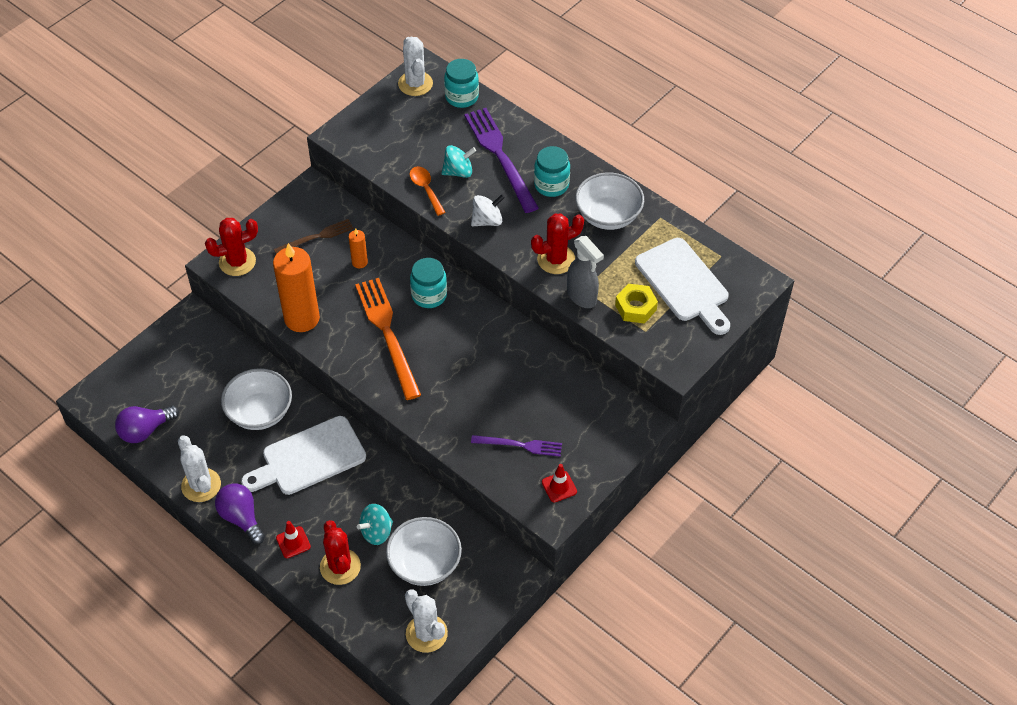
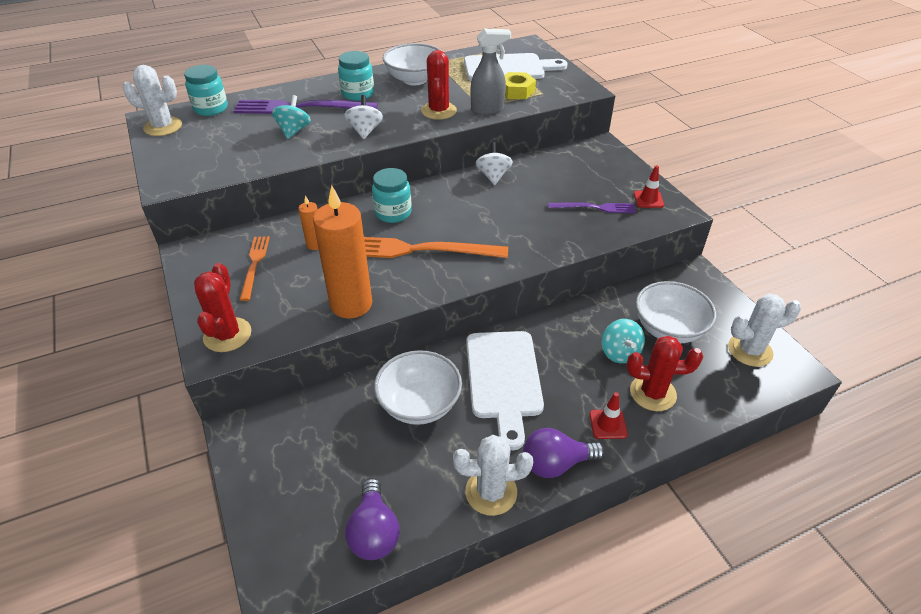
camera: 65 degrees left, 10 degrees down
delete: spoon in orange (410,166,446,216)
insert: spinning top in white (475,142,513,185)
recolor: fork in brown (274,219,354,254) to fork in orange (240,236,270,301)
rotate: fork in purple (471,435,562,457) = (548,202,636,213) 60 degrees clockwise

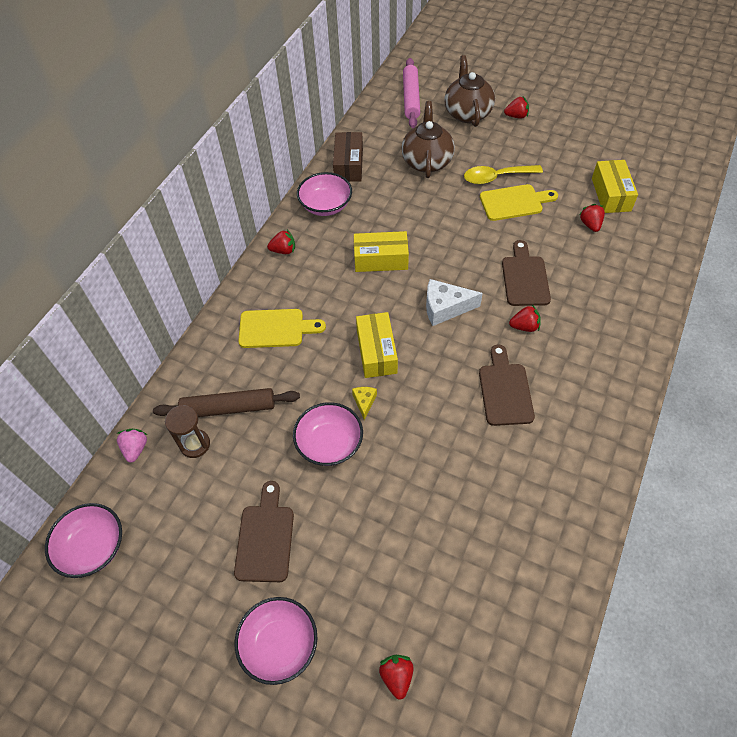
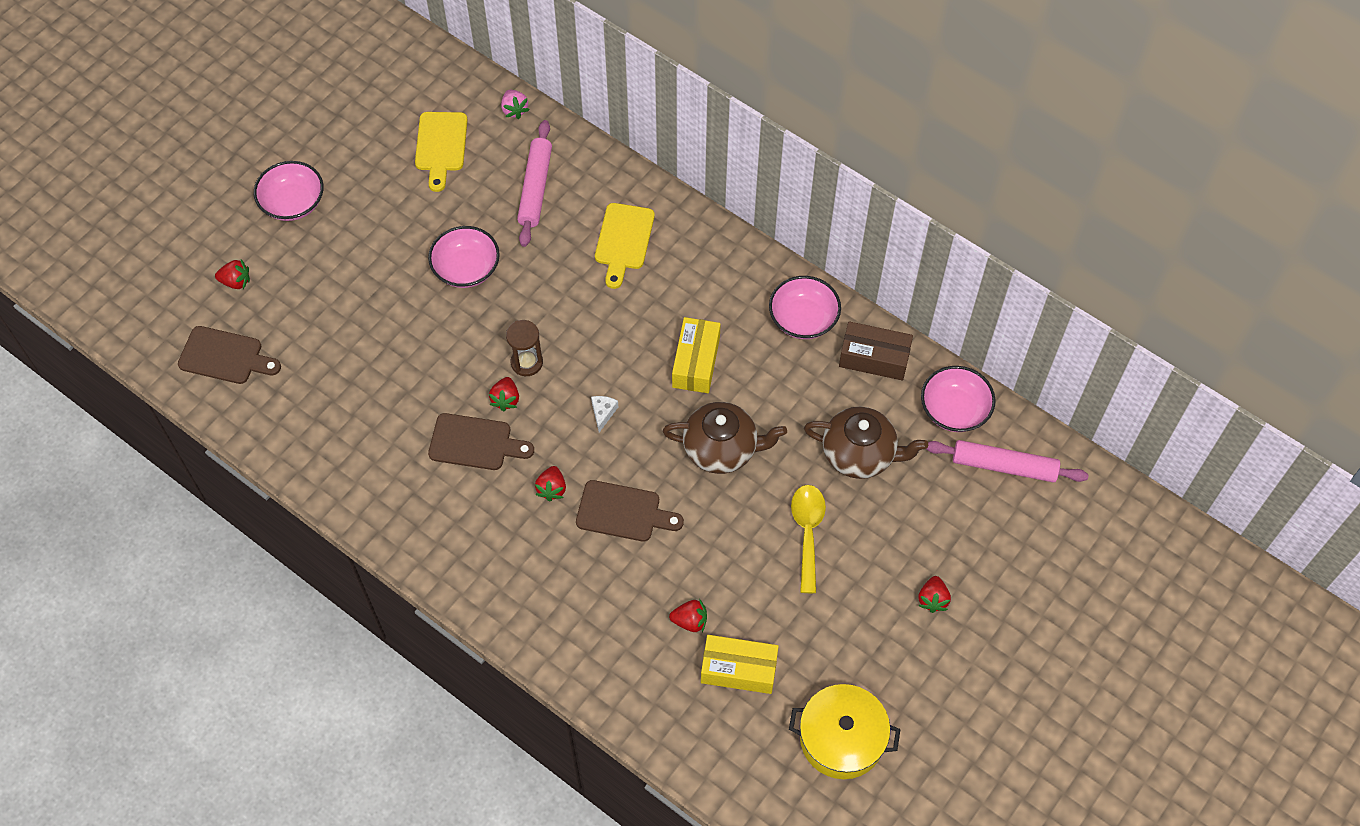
camera: 100 degrees right, 5 degrees up
delete: cheese in yellow (352,387,377,420); box in yellow (356,312,398,378)
insert: pot in yellow (789,684,901,779)
move: bowl in pink (45,503,122,578) to (921,366,995,432); hourglass in brown (165,405,210,458) to (506,320,543,376); cutting board in brown (234,481,294,582) to (178,326,281,384); strawberry in red (267,230,295,254) to (489,377,519,411); teapot in brown (444,55,495,127) to (663,402,787,474); cutting board in yellow (480,184,558,221) to (415,112,468,192)
recolor: rolling pin in brown (153,388,300,417) to rolling pin in pink (517,120,552,247)
rotate: strawberry in pink (117,429,147,462) = (501,90,530,119) 60 degrees clockwise
resize: cheese in white (426,279,483,326) = (591,396,618,432) x0.53

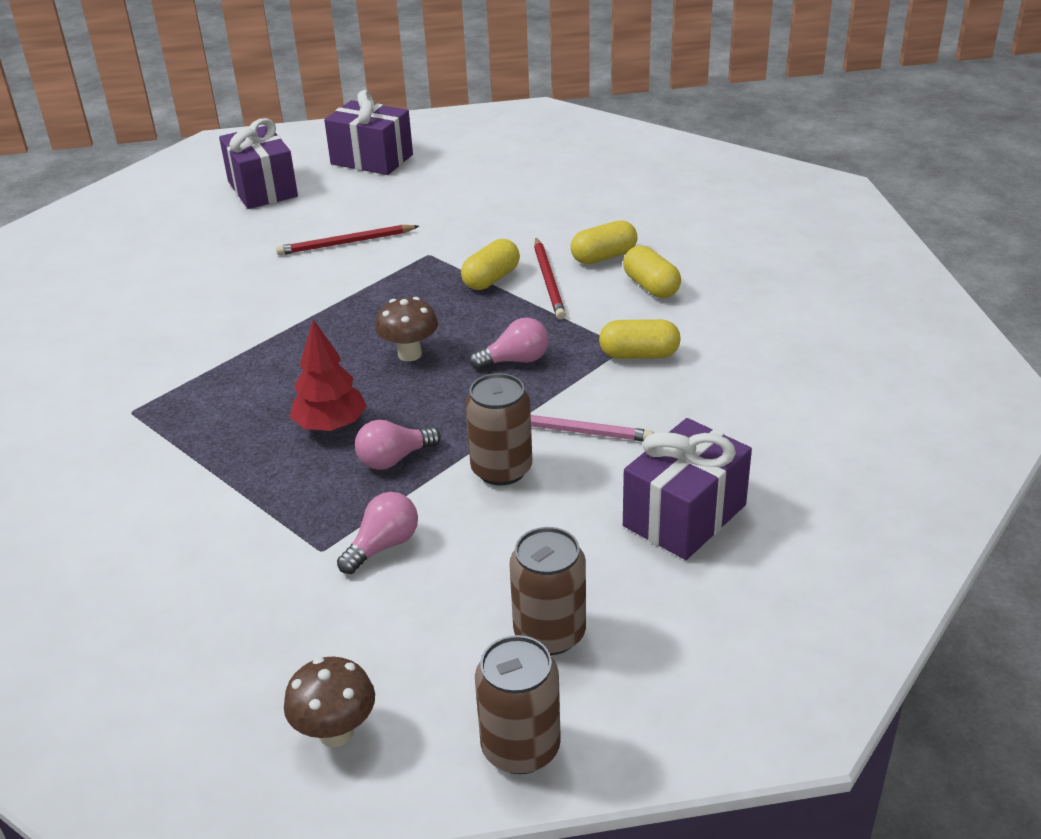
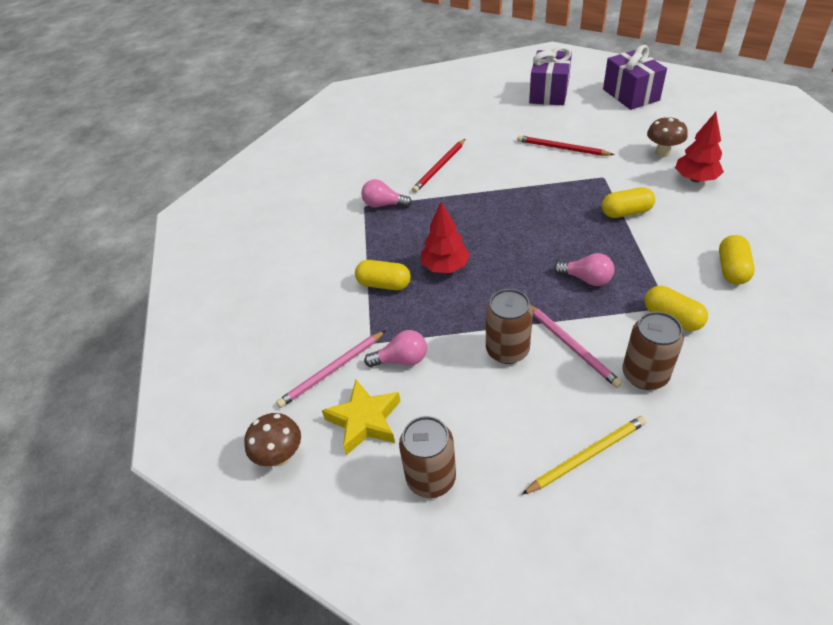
camera: 45 degrees right, 10 degrees up
insert: pencil in pink (276,330,386,408); star in yellow (322,380,400,455); tree in red (675,112,724,182)
move: light bulb in pink (355,420,441,470) to (361,179,412,208); mushroom in brown (375,297,438,361) to (647,116,688,157); can in brown (475,635,561,774) to (622,311,684,390); pencil in red (534,238,566,320) to (412,139,465,193); capsule in yellow (571,220,637,264) to (355,260,411,290)
replace: gift in purple (623,418,752,560) to pencil in yellow (522,416,646,495)

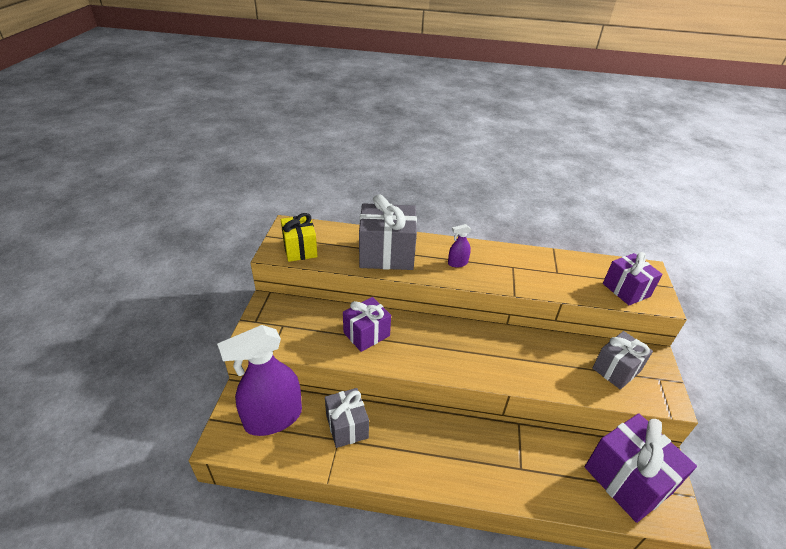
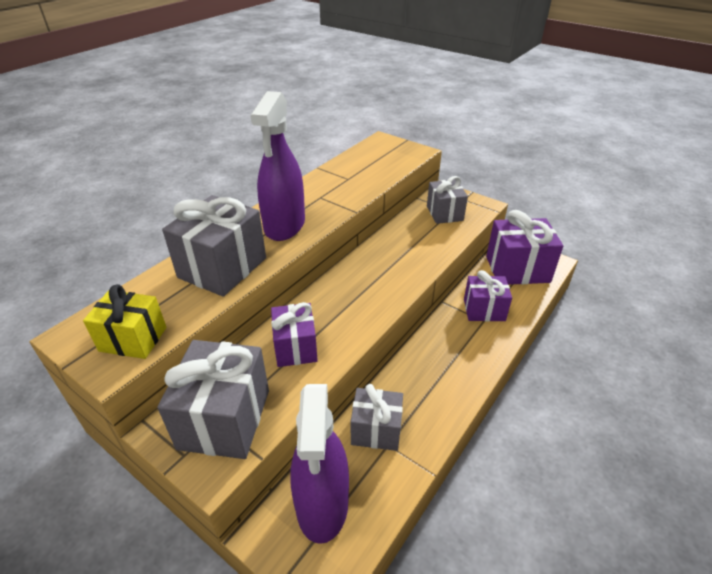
camera: 60 degrees left, 0 degrees up
insert: gift in grey (157,340,269,459)
move: gift in purple (603,252,663,306) to (464,270,512,321)
resize: spray bottle in purple (448,224,471,267) = (250,91,305,241) x2.44

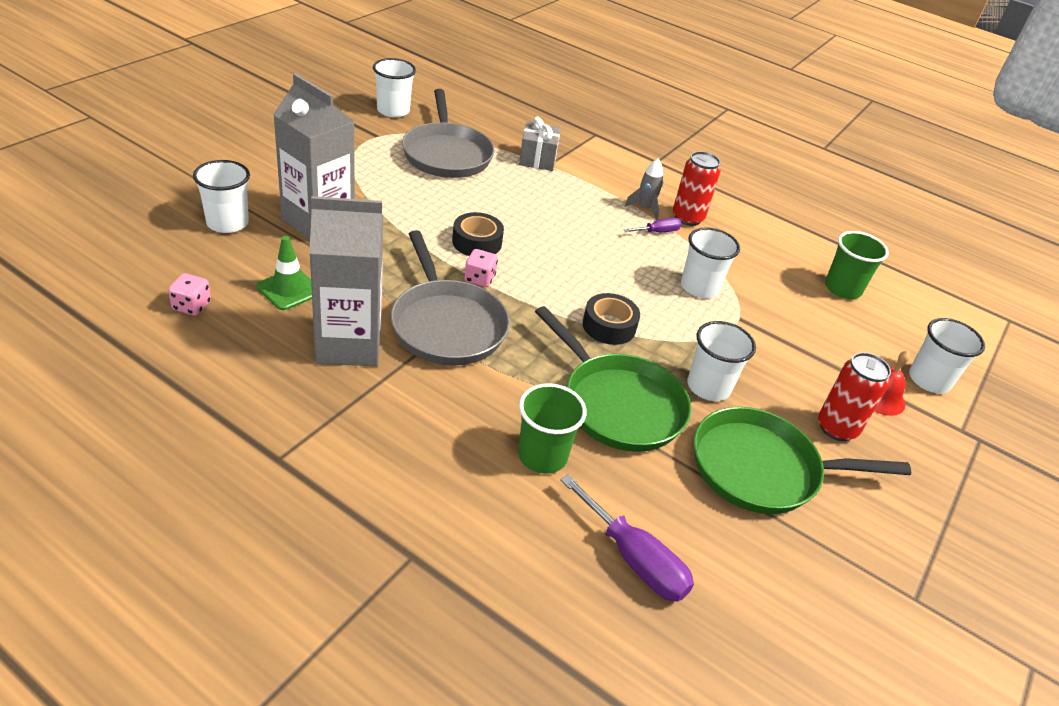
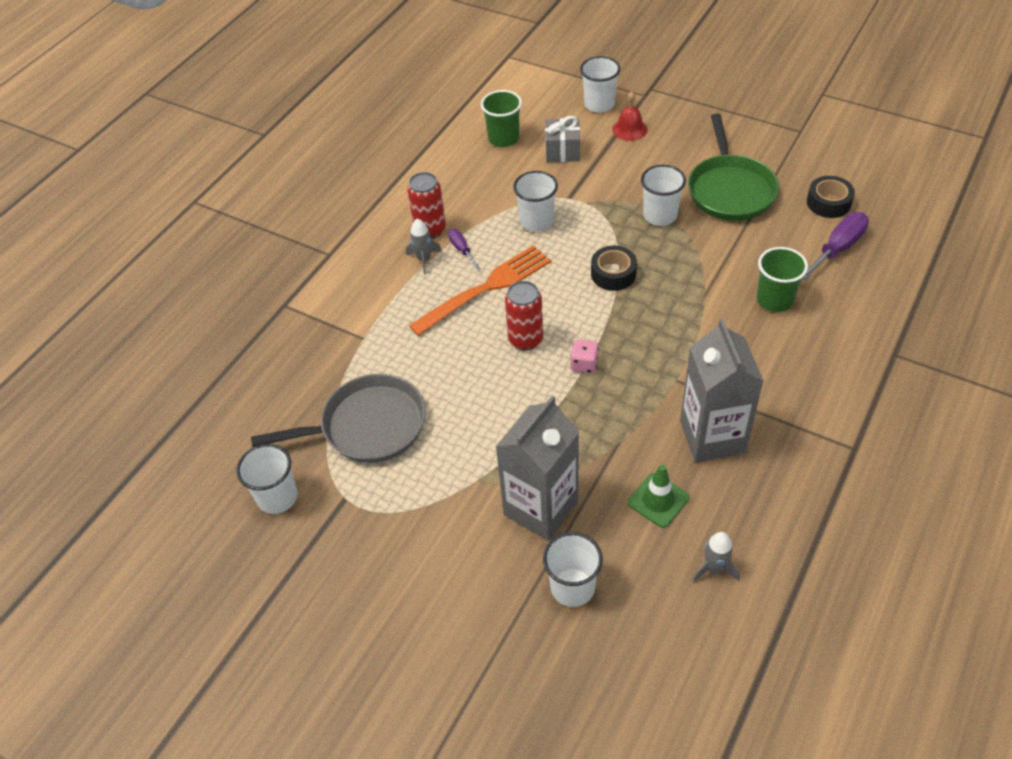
camera: 85 degrees left, 10 degrees up
delete: pan in grey (391,230,510,365); pan in green (535,306,691,452)
insert: fork in orange (408,245,551,336)
move: tape in black (452,212,504,256) to (807,176,855,218); gift in grey (519,117,561,171) to (545,116,580,162); can in red (818,352,891,441) to (505,281,543,350)
replace: dice in pink (168,273,211,316) to rocket in grey (692,532,740,582)

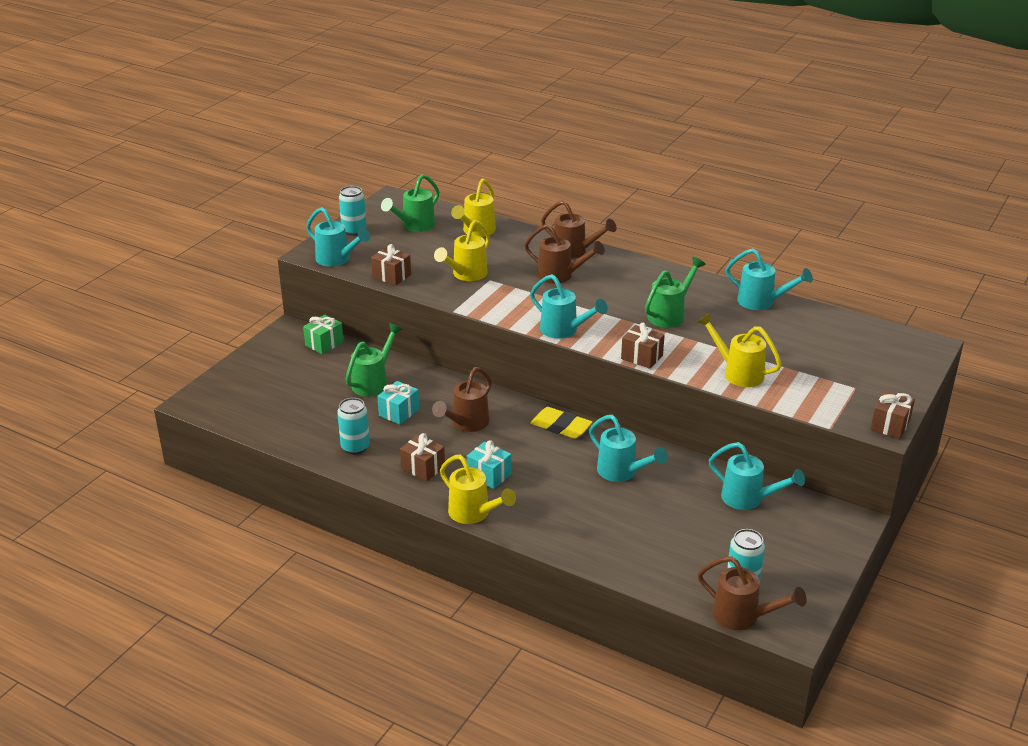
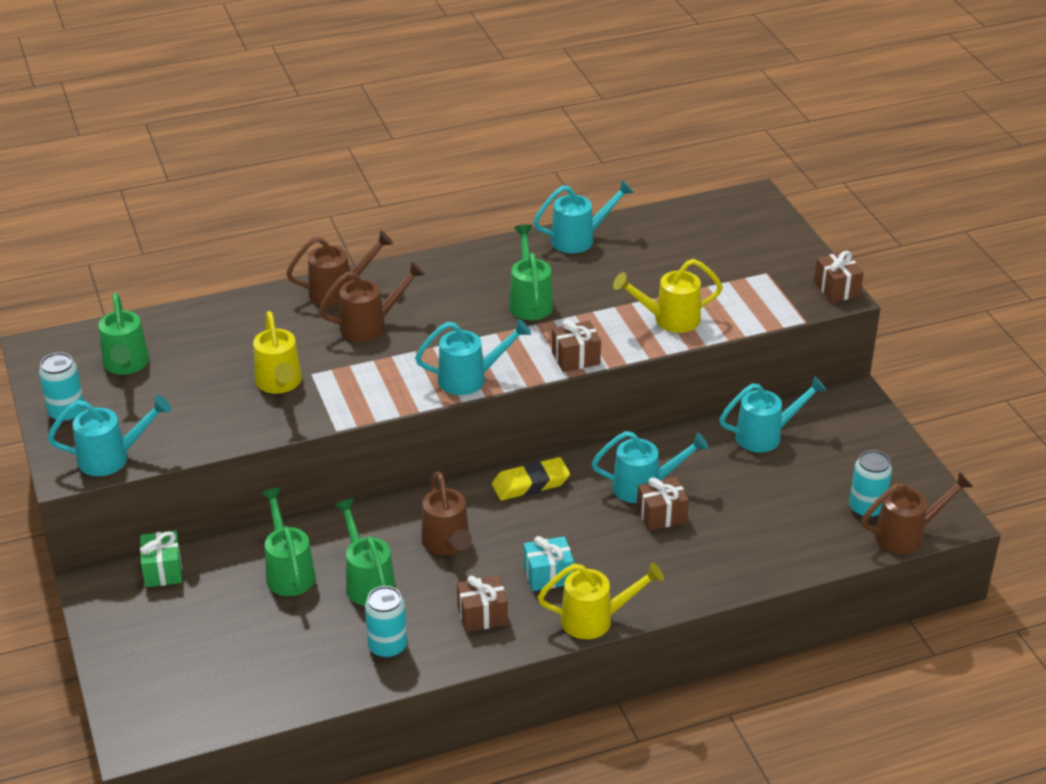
camera: 50 degrees left, 5 degrees up
delete: watering can in yellow (451,179,496,237)
move: gift in brown (371,244,411,285) to (637,477,689,531)
replace: gift in turquoise (377,381,419,425) to watering can in green (334,498,396,606)

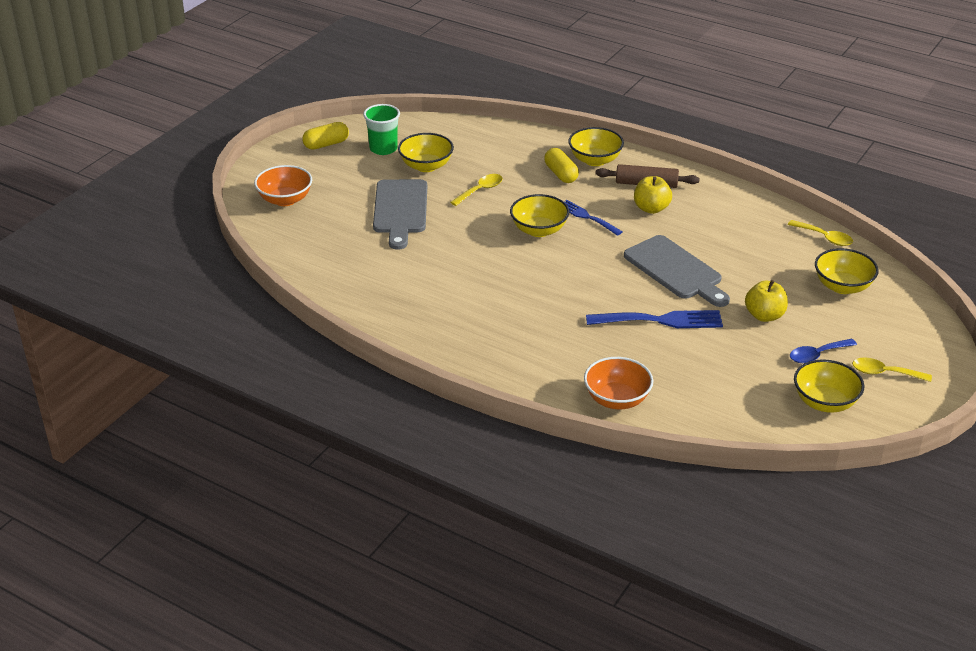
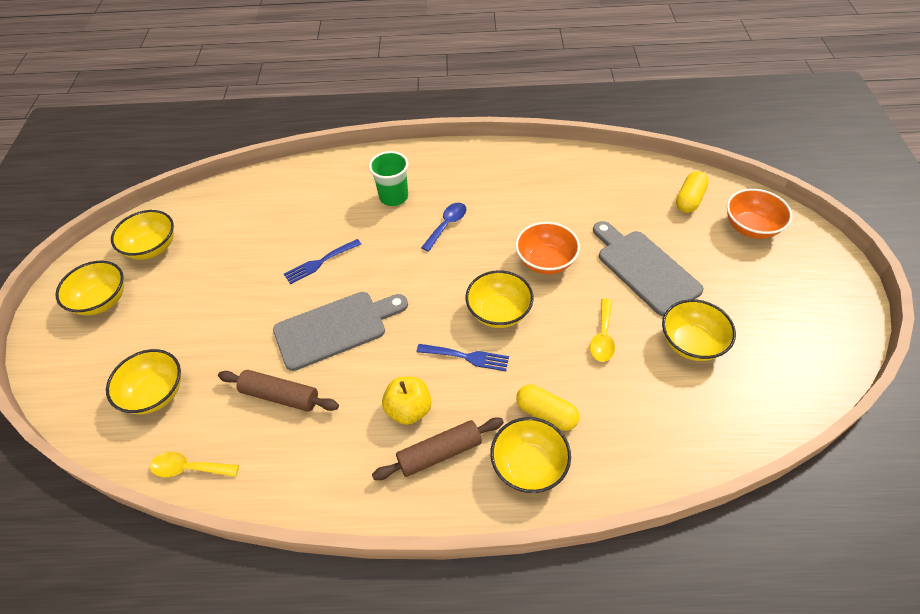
camera: 150 degrees right, 15 degrees up
delete: apple in yellow (745,280,788,322)
insert: rolling pin in brown (218,370,339,412)
move: capsule in yellow (302,122,349,150) to (676,171,709,213); cup in green (363,104,400,155) to (369,151,408,206); bowl in orange (584,357,653,409) to (515,222,580,274); spoon in blue (790,339,857,363) to (421,203,466,252)
replace: spoon in yellow (852,358,932,382) to bowl in yellow (55,261,124,315)
rotate: cutting board in grey (624,235,730,307) = (273,292,408,371) 135 degrees clockwise
resize: fork in blue (586,310,723,328) = (284,239,362,284) x0.63

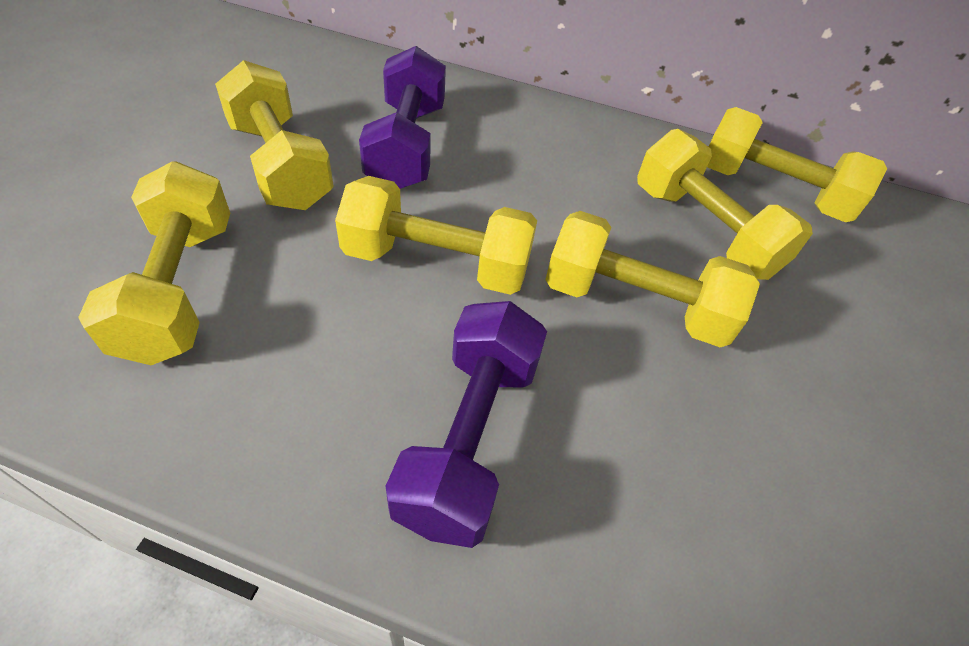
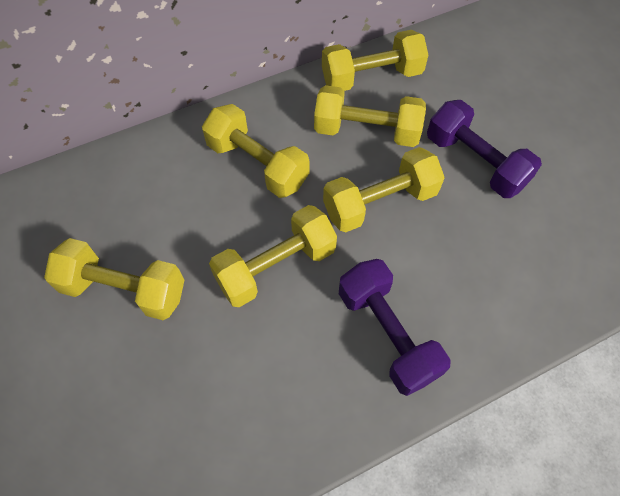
camera: 40 degrees left, 10 degrees up
move: dumbbell in yellow (78,161,230,365) to (202,104,309,198); dumbbell in purple (359,46,446,189) to (427,100,542,198)

